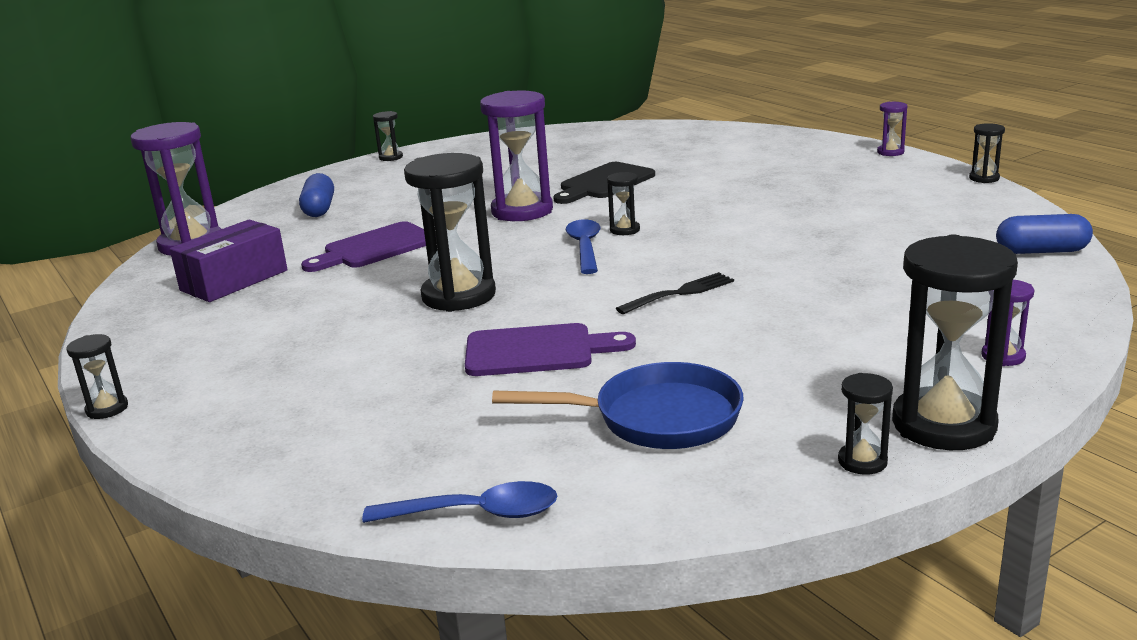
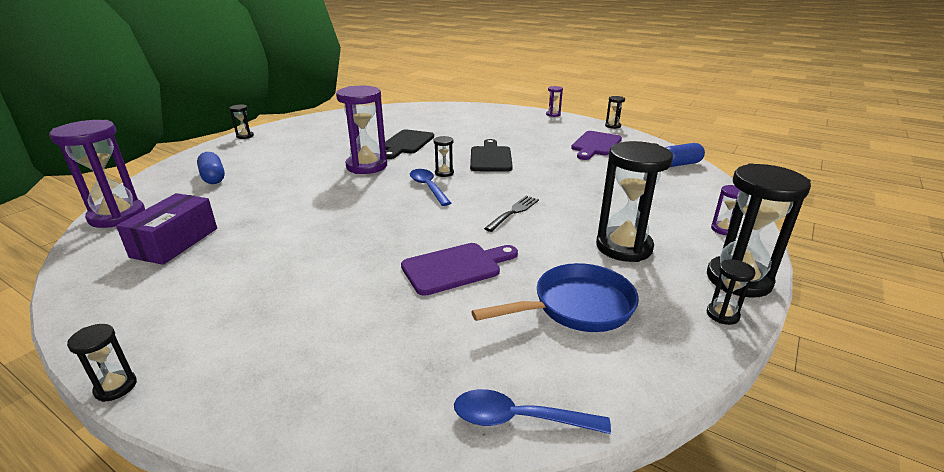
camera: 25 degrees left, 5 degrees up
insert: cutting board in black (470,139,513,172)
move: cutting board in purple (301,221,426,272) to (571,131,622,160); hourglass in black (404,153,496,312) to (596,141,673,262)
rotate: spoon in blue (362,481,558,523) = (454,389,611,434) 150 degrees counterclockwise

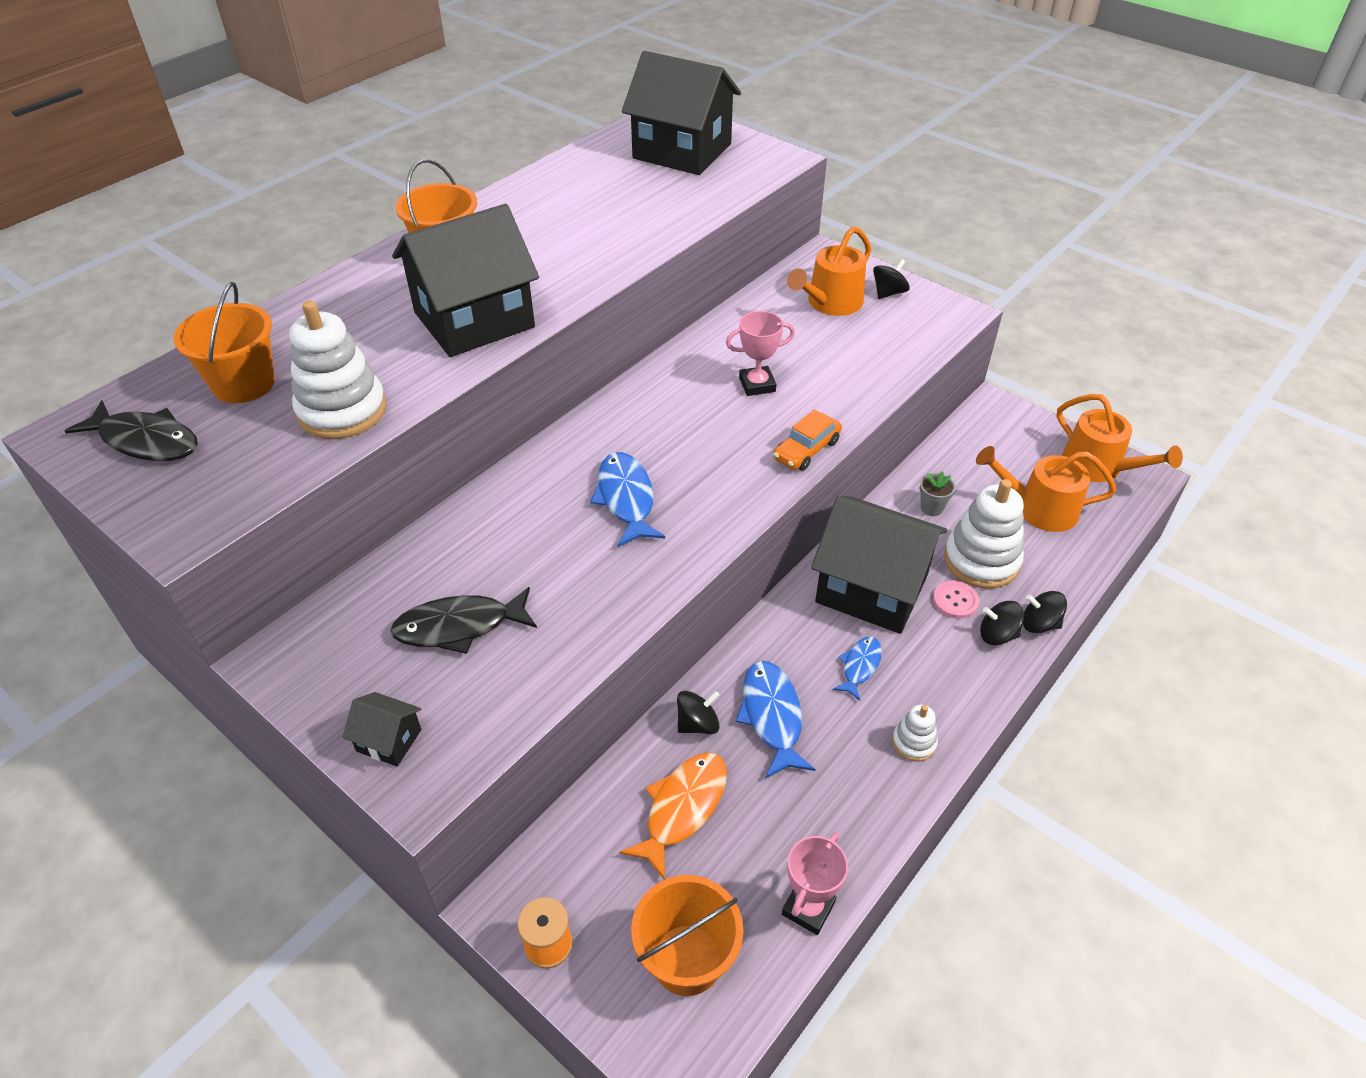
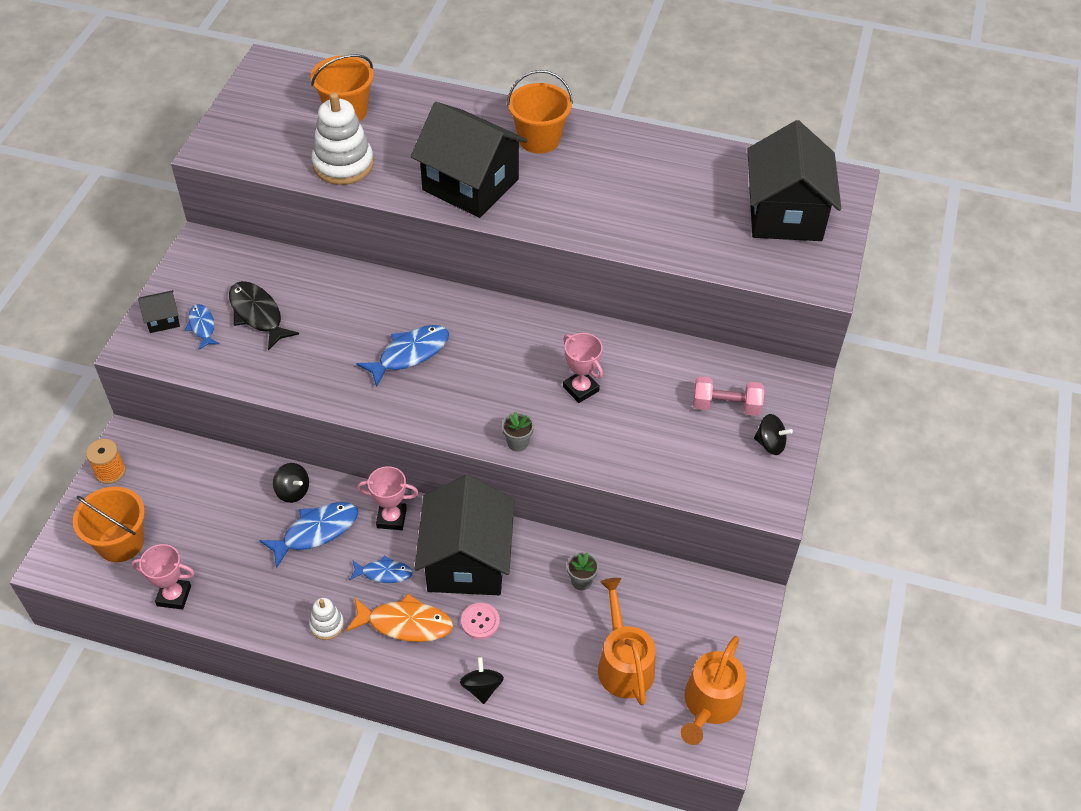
camera: 65 degrees right, 5 degrees up
delete: fish in black (65,400,198,461); stacking toy in white (944,479,1024,588); spinning top in black (980,601,1024,645)
insert: fish in blue (185,304,220,350); trophy in pink (357,466,419,530)
move: fish in orange (619,752,727,880) to (346,593,453,642)
replace: car in orange (773,410,842,471) to flower pot in grey (502,412,534,452); watering can in orange (787,227,871,316) to dumbbell in pink (693,376,764,416)
rotate: house in black (342,692,421,766) = (138,290,180,333) 75 degrees clockwise

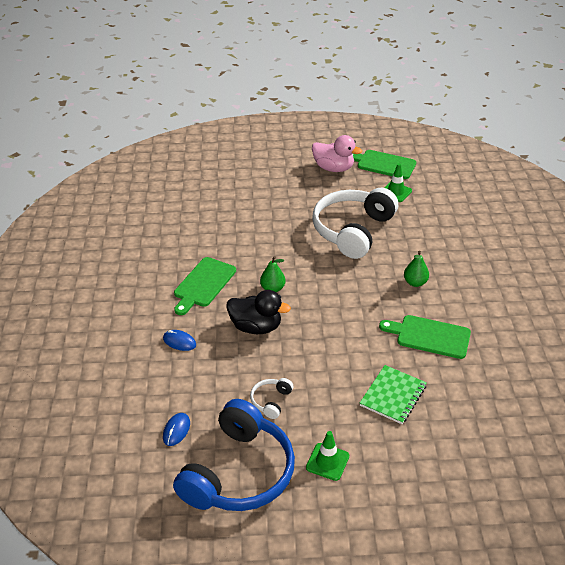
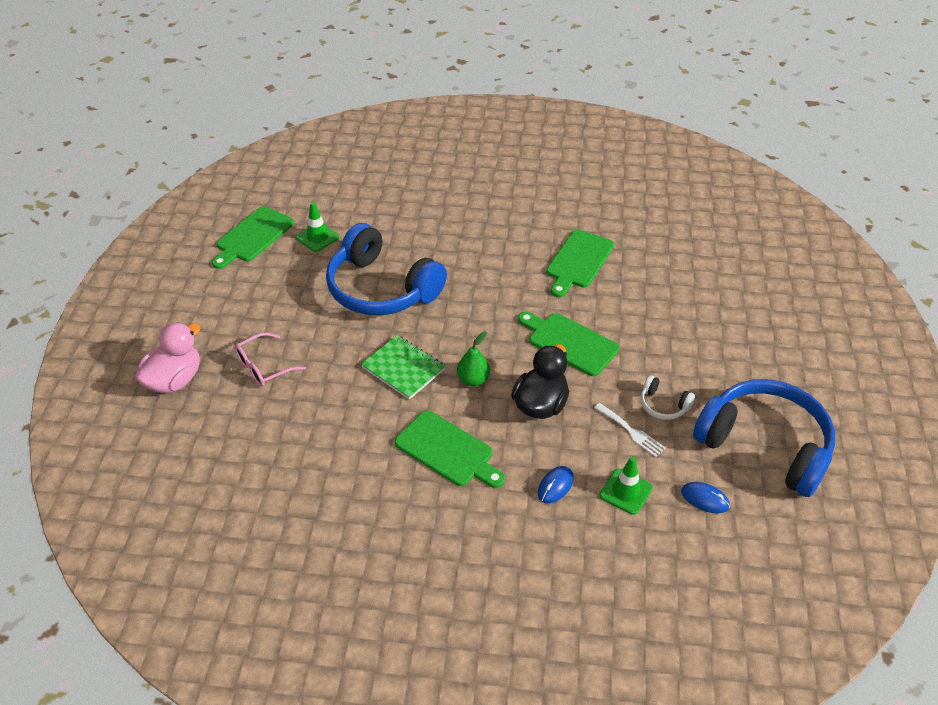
camera: 80 degrees left, 5 degrees up
delete: pear in green (404,251,429,287)
insert: glasses in pink (234,332,306,387); cutting board in green (518,312,620,376); fork in white (594,403,666,457)
move: traffic cone in green (306,431,349,481) to (600,456,653,515); duck in pink (312,135,362,172) to (135,323,201,393); notebook in green (360,365,427,424) to (361,335,445,400)
recolor: headphones in white (312,188,398,259) to headphones in blue (326,223,447,315)

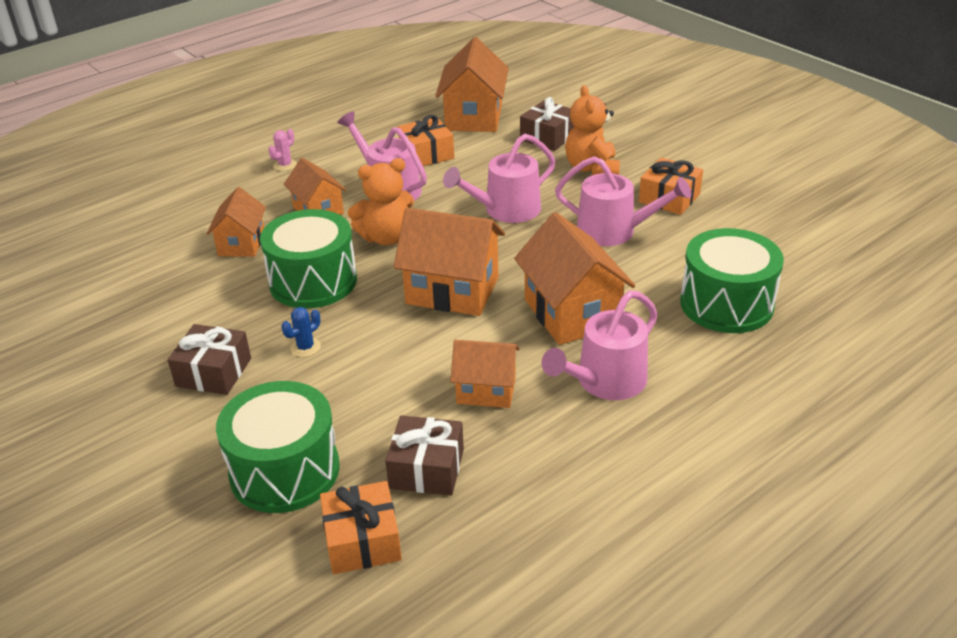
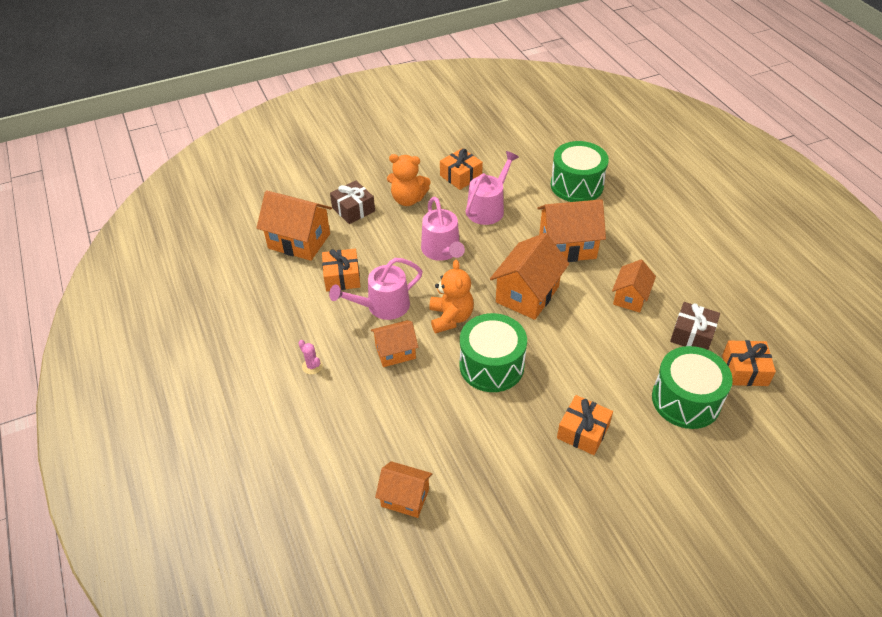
camera: 75 degrees left, 10 degrees up
delete: cactus in blue (281,307,321,357); watering can in pink (542,291,658,400)
move: house in orange (207,187,266,257) to (375,461,432,518)
recolor: gift in brown (167,324,251,395) to gift in orange (557,395,613,455)

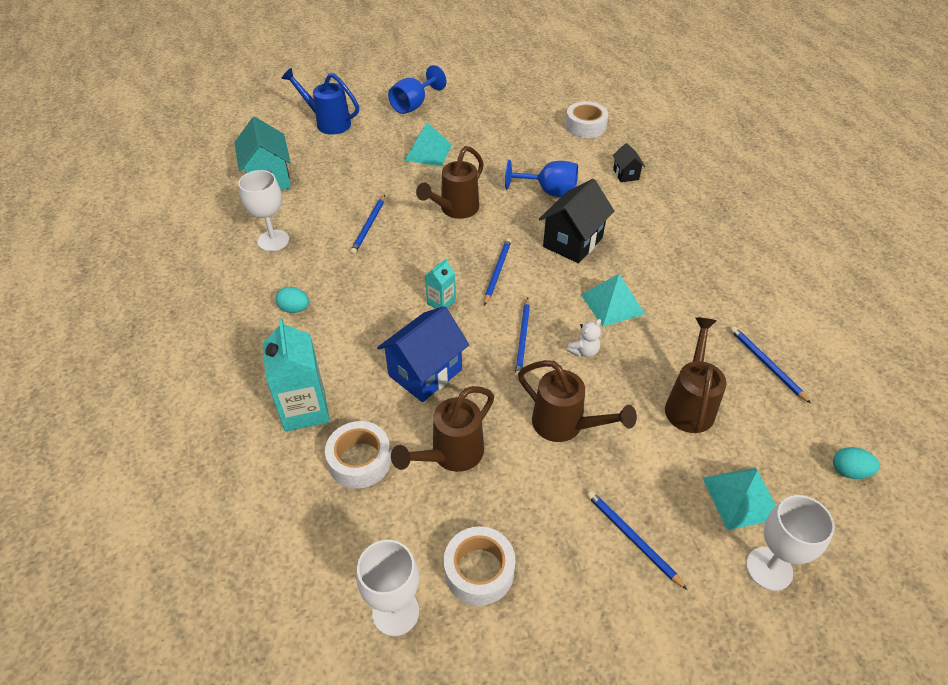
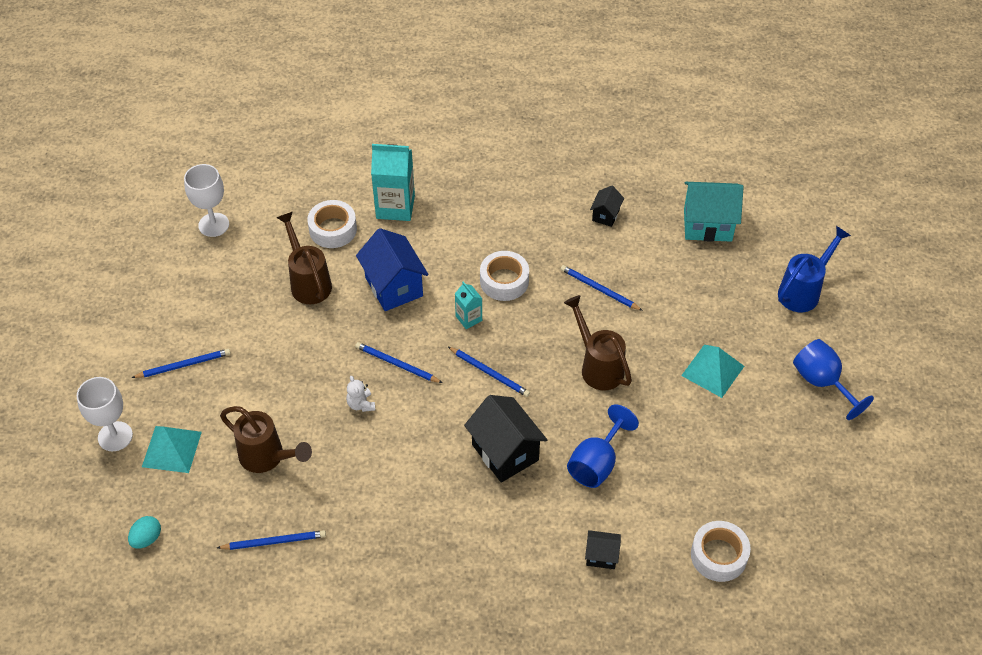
camera: 110 degrees right, 5 degrees up
delete: egg in turquoise (276,287,309,313); watering can in brown (518,360,637,442); pyramid in turquoise (581,274,645,327)
move: tape in white (444,526,515,606) to (480,251,529,301)
replace: goblet in white (238,170,289,251) to house in black (590,186,624,227)

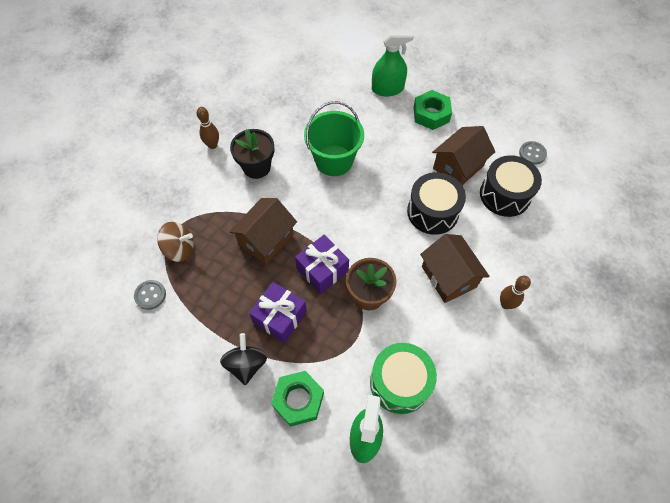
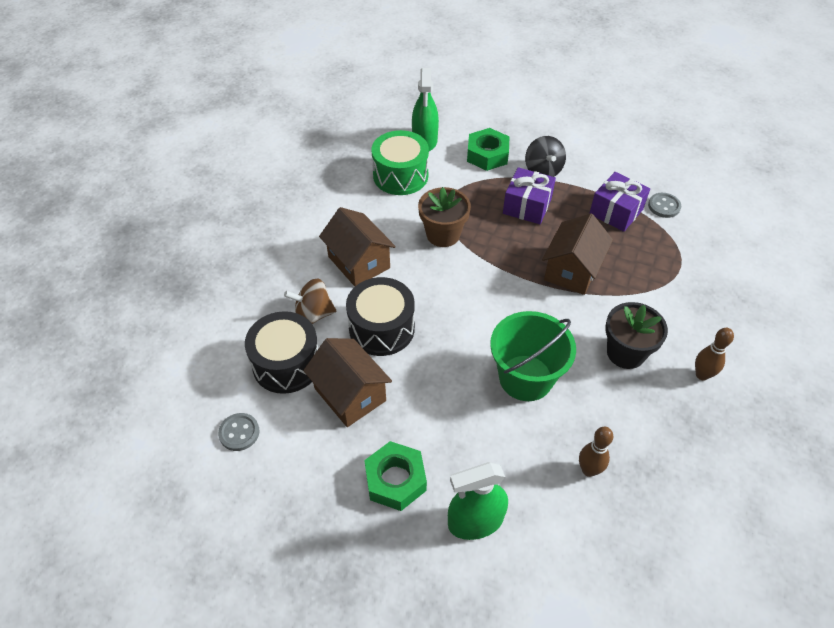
camera: 170 degrees right, 10 degrees down
move: spinning top in brown (157,222,194,262) to (284,278,336,324); gift in purple (295,235,349,294) to (589,172,650,232); bowling pin in brown (500,276,531,309) to (579,427,613,477)
rotate: house in brown (432,126,495,185) = (303,338,392,427) 75 degrees counterclockwise

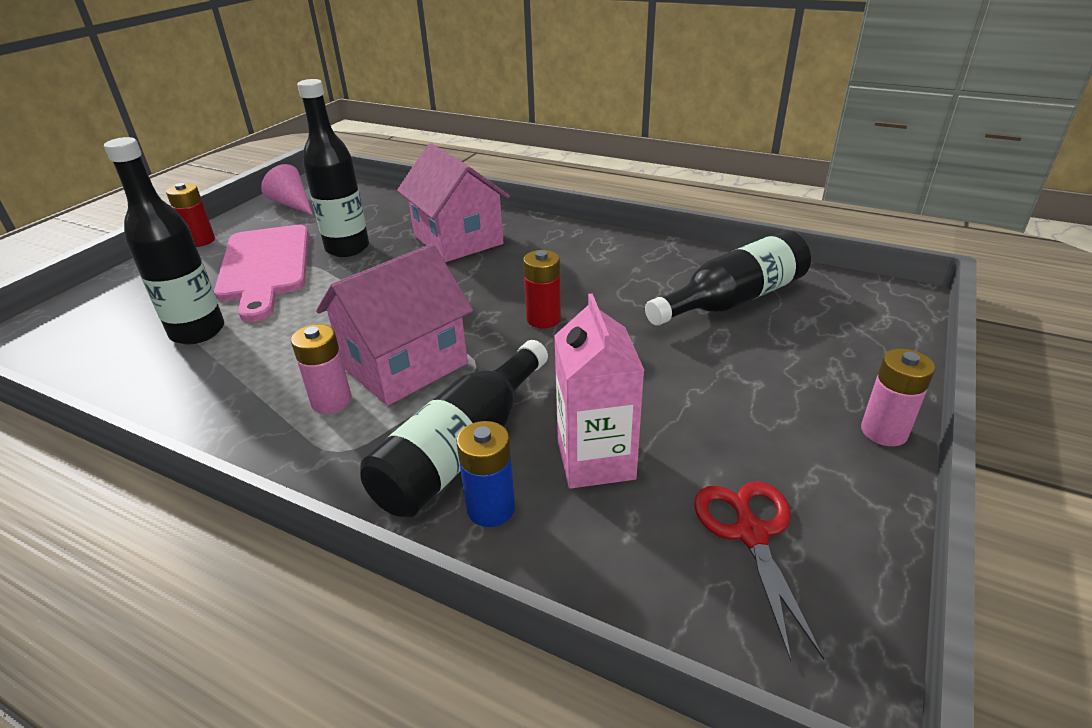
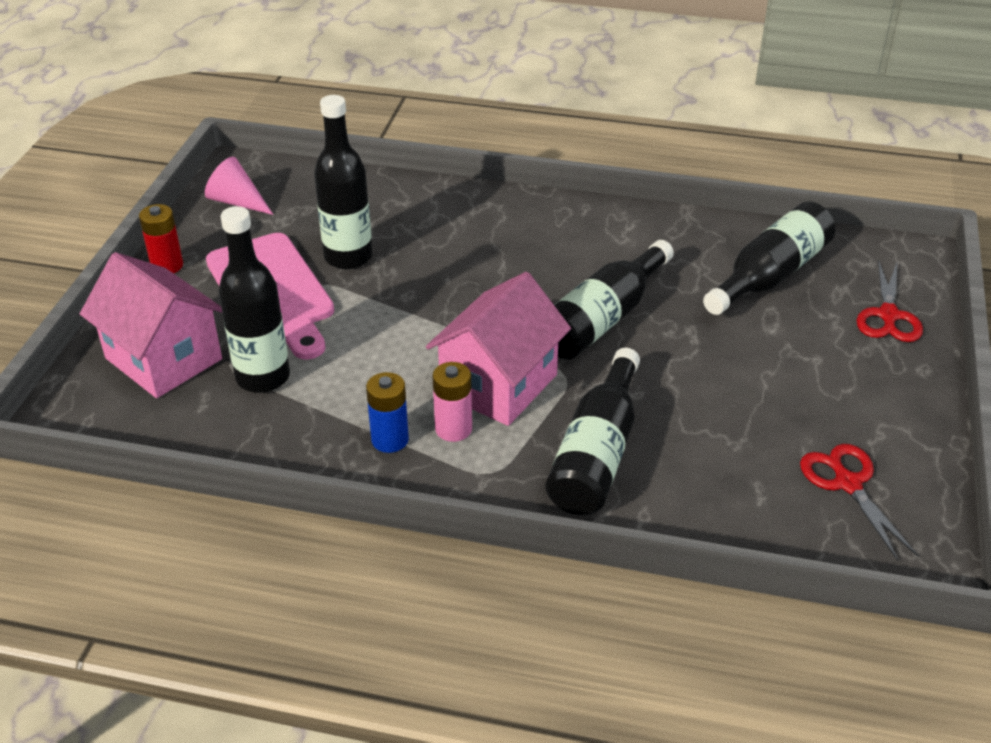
camera: 15 degrees left, 5 degrees up
delete: carton in pink (554,293,645,489); battery in pink (861,349,935,446)
insert: scissors in red (856,260,923,342)
move: house in pink (397,143,510,262) to (80,252,222,398); battery in blue (457,421,515,527) to (366,372,409,453)
replace: battery in red (523,250,561,328) to bottle in black (554,240,674,360)

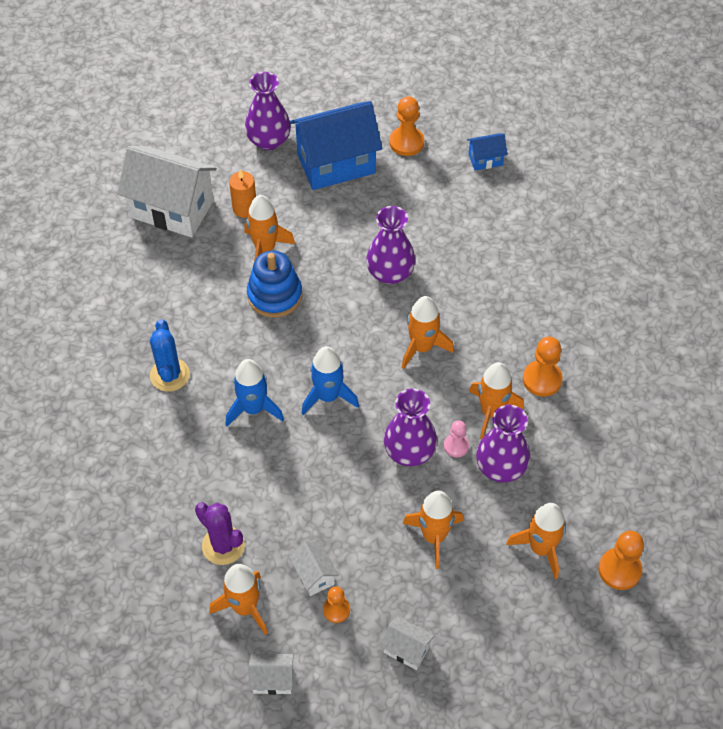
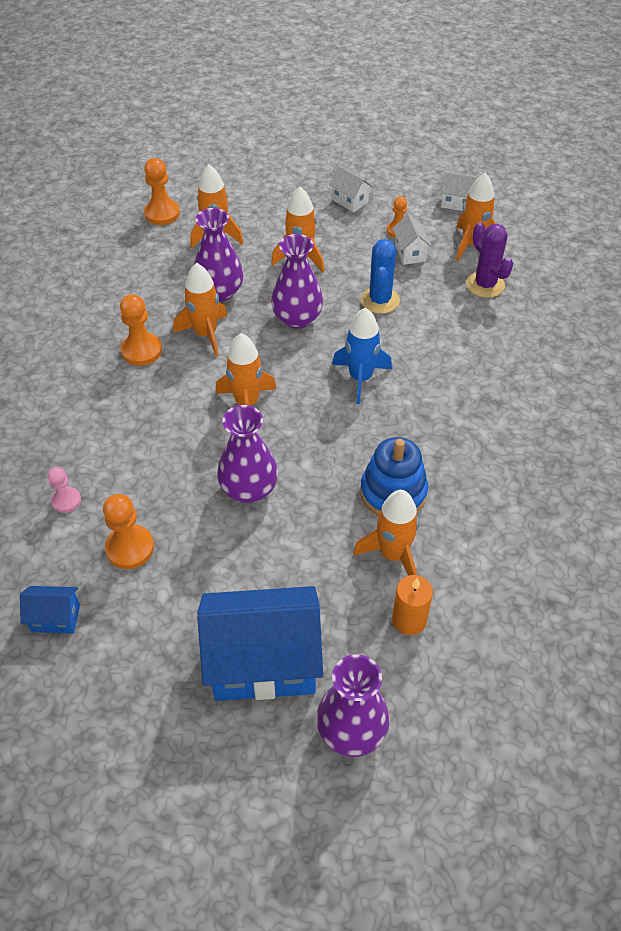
camera: 165 degrees left, 5 degrees down
delete: house in white (117,146,217,237); rocket in blue (226,359,284,427)
move: cactus in blue (150,319,190,392) to (361,239,400,314); pawn in orange (389,96,424,156) to (103,494,154,569); pawn in pink (444,420,469,457) to (48,467,81,513)

